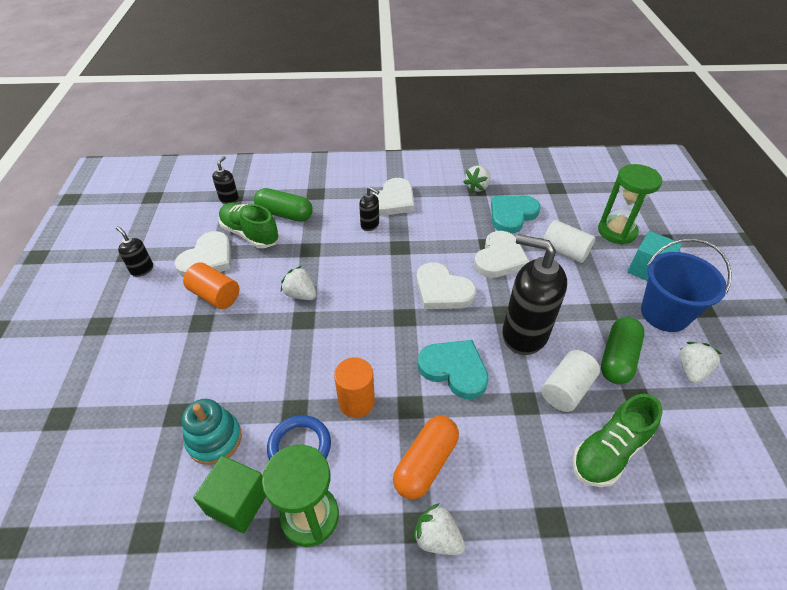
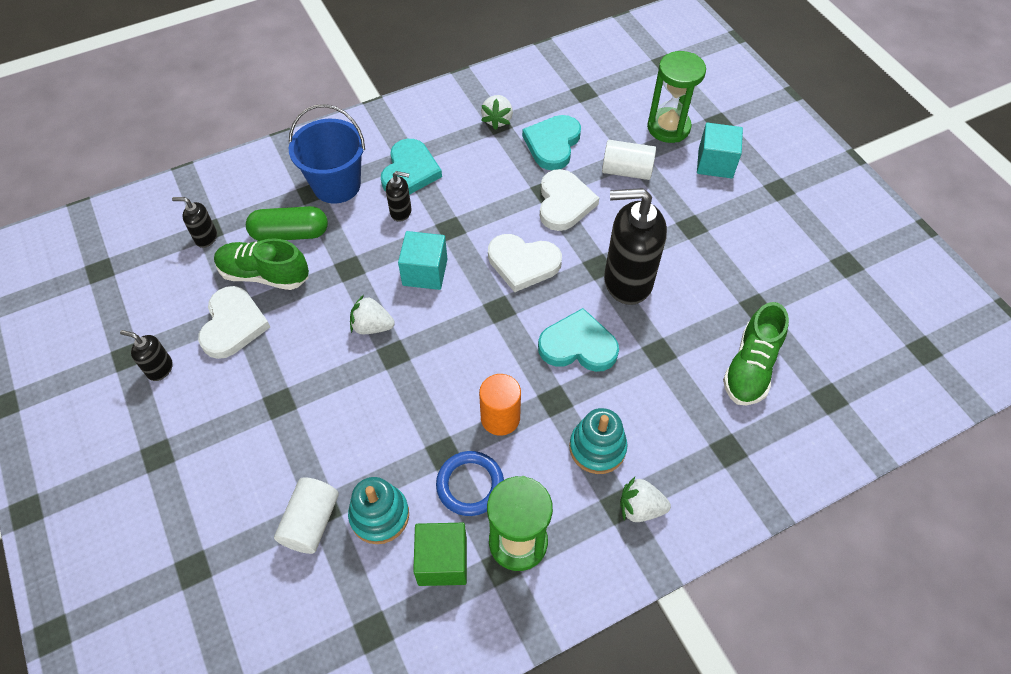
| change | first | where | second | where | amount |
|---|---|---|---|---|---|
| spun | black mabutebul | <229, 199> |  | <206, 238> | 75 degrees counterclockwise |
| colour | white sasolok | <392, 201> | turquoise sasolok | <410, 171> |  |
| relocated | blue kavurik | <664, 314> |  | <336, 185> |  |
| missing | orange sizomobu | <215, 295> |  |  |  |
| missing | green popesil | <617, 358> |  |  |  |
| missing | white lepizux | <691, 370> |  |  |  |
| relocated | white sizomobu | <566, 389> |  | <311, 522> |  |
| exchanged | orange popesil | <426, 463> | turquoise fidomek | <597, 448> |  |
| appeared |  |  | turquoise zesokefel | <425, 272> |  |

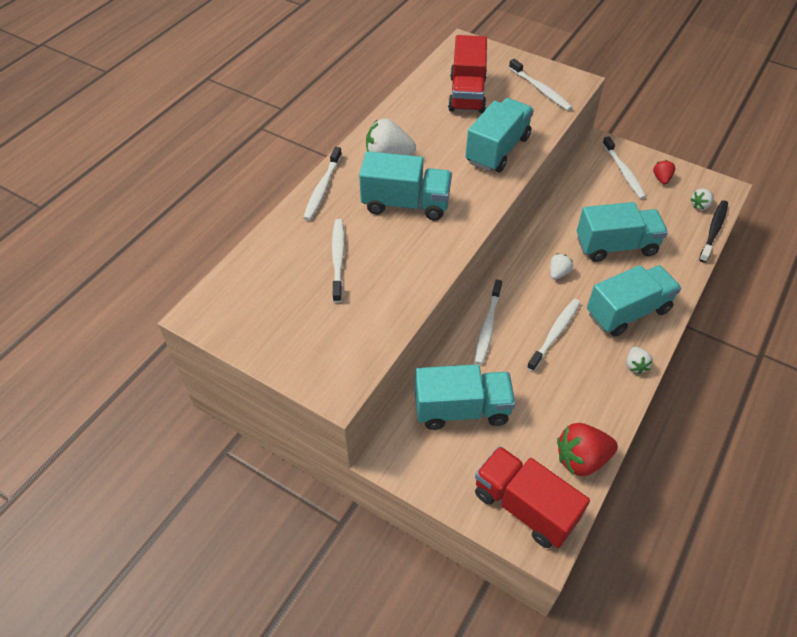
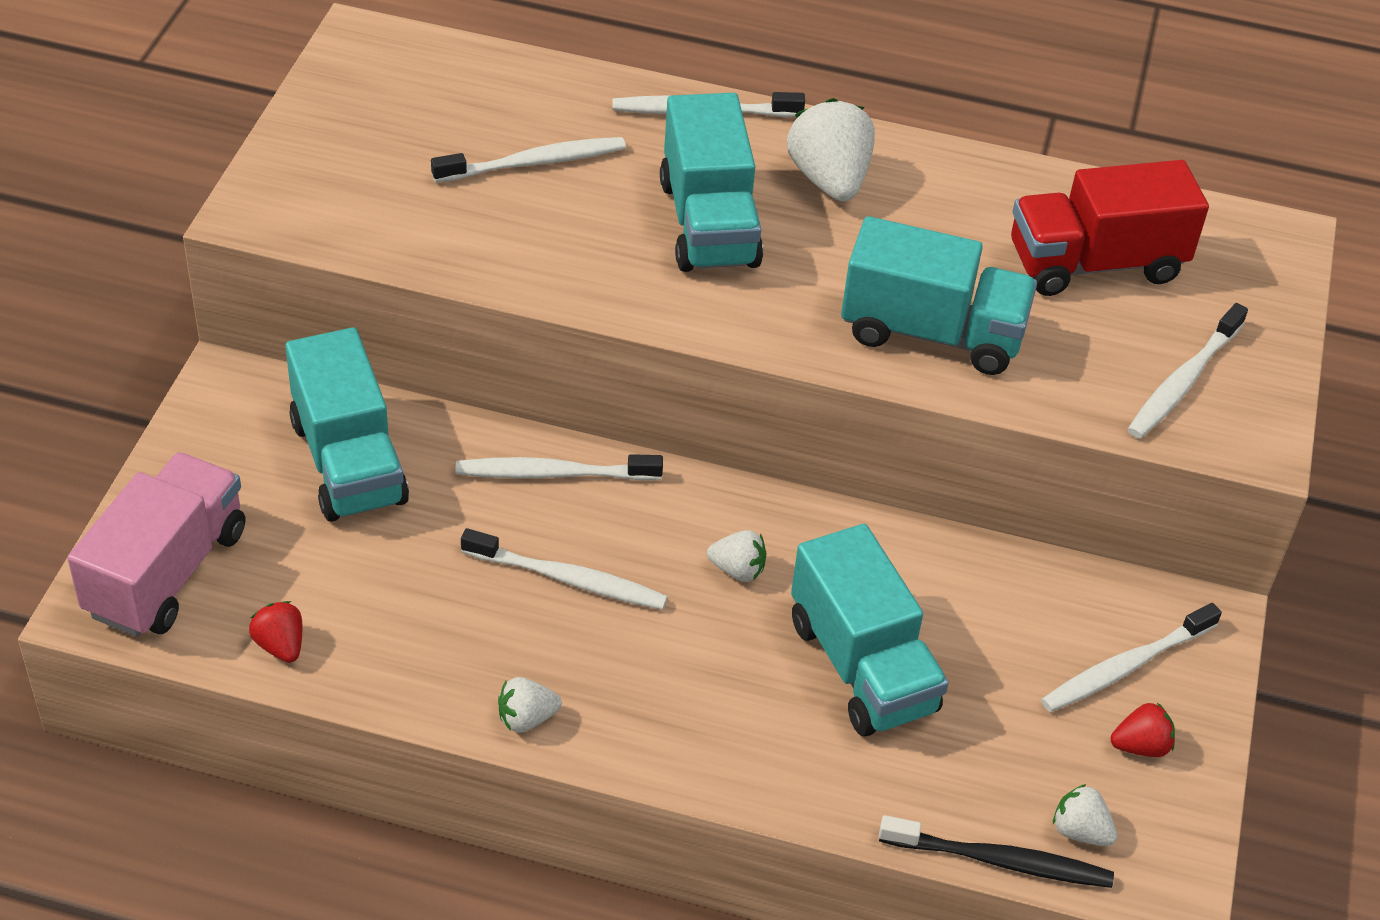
| change | first | where | second | where | amount |
|---|---|---|---|---|---|
| missing | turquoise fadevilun | <627, 312> |  |  |  |
| size | red lepizux | <581, 459> |  | <280, 645> | x0.54 |
| colour | red fadevilun | <524, 506> | pink fadevilun | <166, 572> |  |

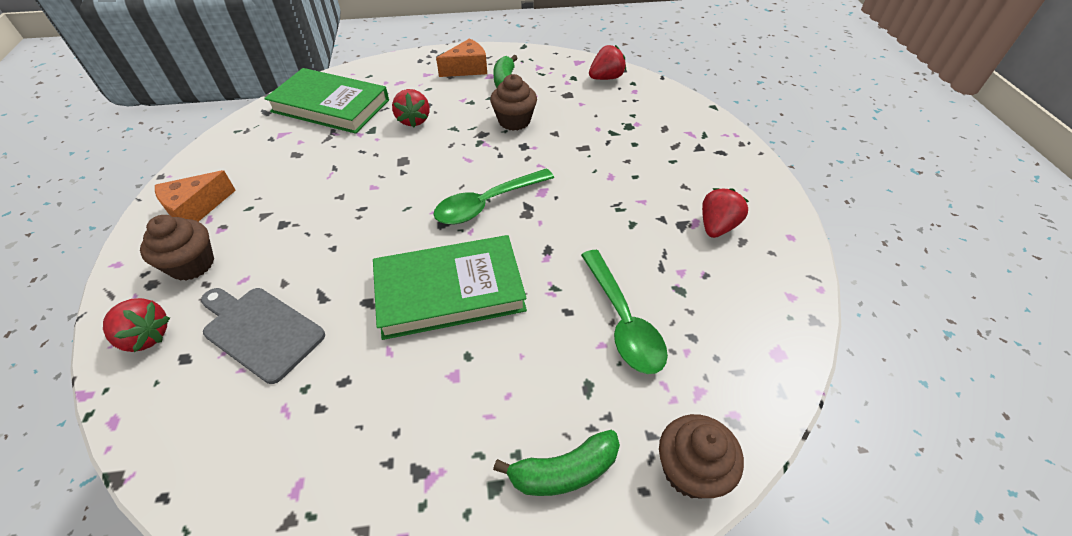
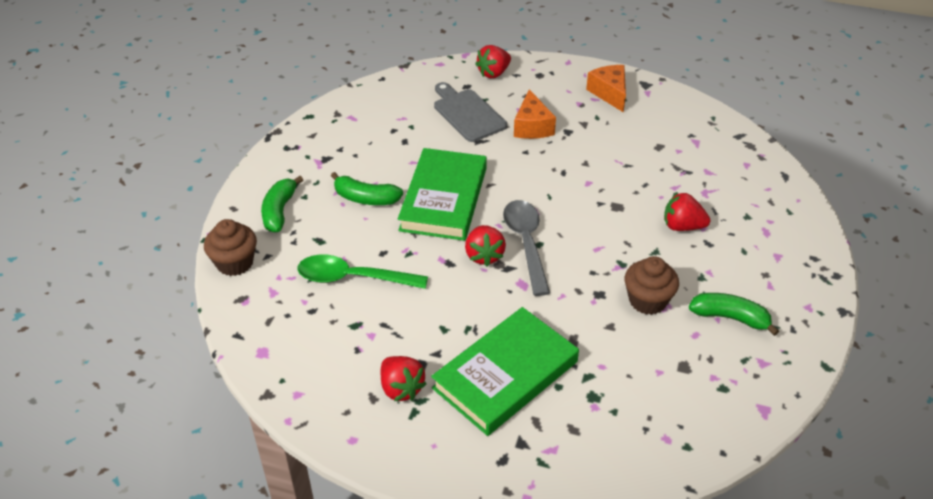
| change | first | where | second | where | amount |
|---|---|---|---|---|---|
| relocated | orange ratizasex | <467, 69> |  | <532, 127> |  |
| relocated | red lepizux | <606, 78> |  | <484, 255> |  |
| relocated | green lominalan | <330, 106> |  | <505, 375> |  |
| colour | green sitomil | <487, 204> | grey sitomil | <526, 243> |  |
| missing | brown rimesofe | <192, 264> |  |  |  |
| spun | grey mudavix | <260, 331> |  | <467, 114> | 90 degrees counterclockwise |
| appeared |  |  | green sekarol | <366, 198> |  |

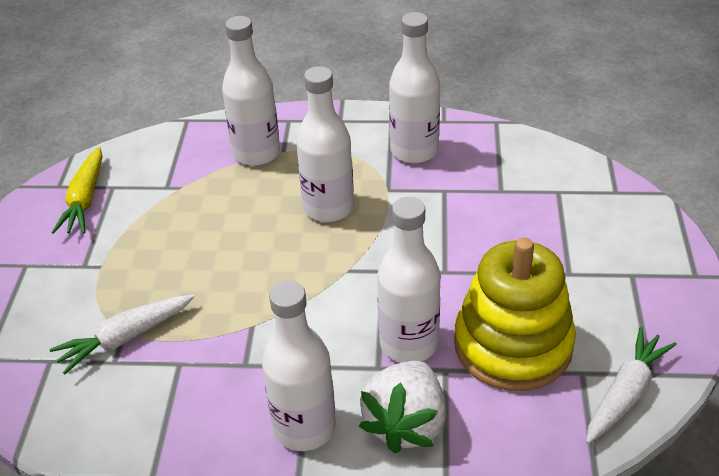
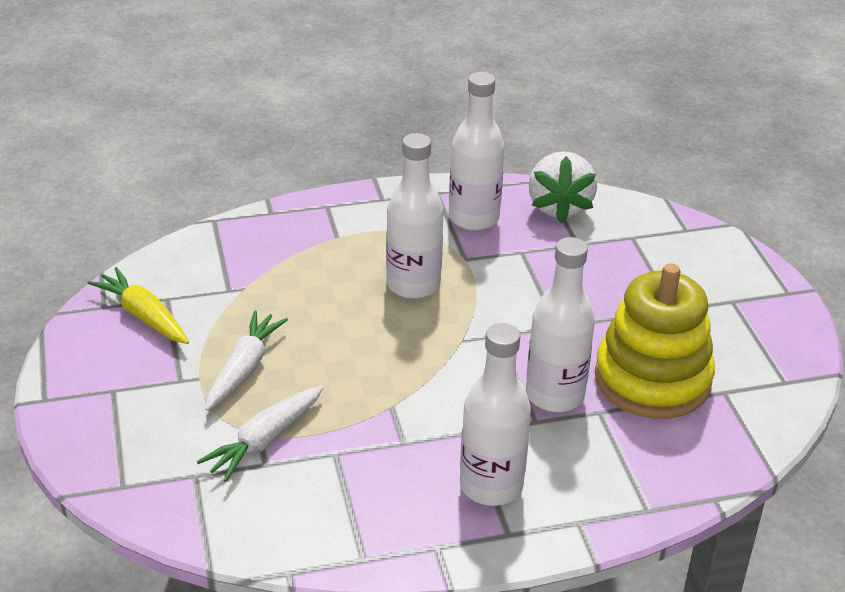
| change | first | where | second | where | amount |
|---|---|---|---|---|---|
| missing | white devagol | <256, 153> |  |  |  |
| spun | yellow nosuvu | <85, 200> |  | <143, 316> | 150 degrees clockwise |
| relocated | white nosuvu | <625, 393> |  | <244, 368> |  |
| relocated | white lepizux | <406, 423> |  | <559, 207> |  |

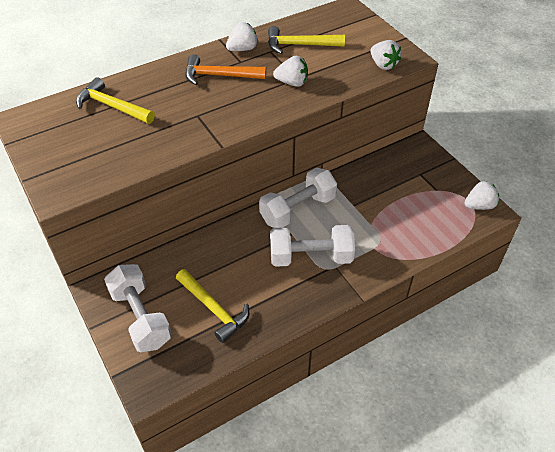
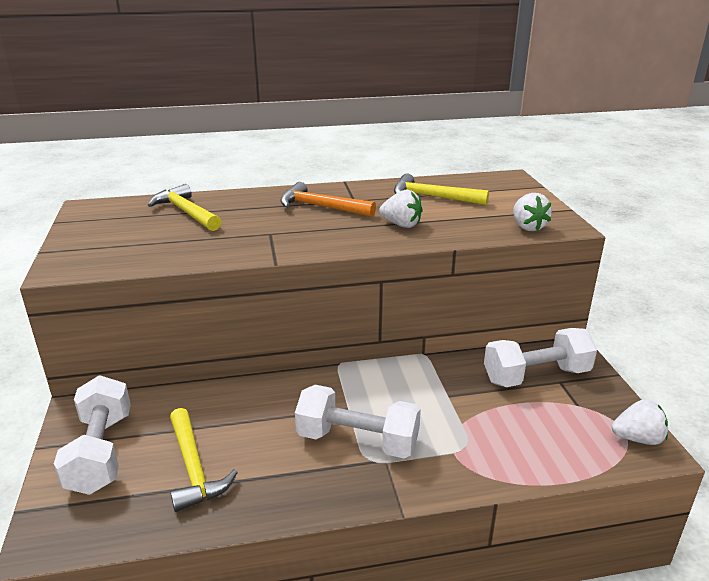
| change | first | where | second | where | amount |
|---|---|---|---|---|---|
| missing | white lepizux | <242, 49> |  |  |  |
| relocated | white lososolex | <298, 209> |  | <536, 376> |  |

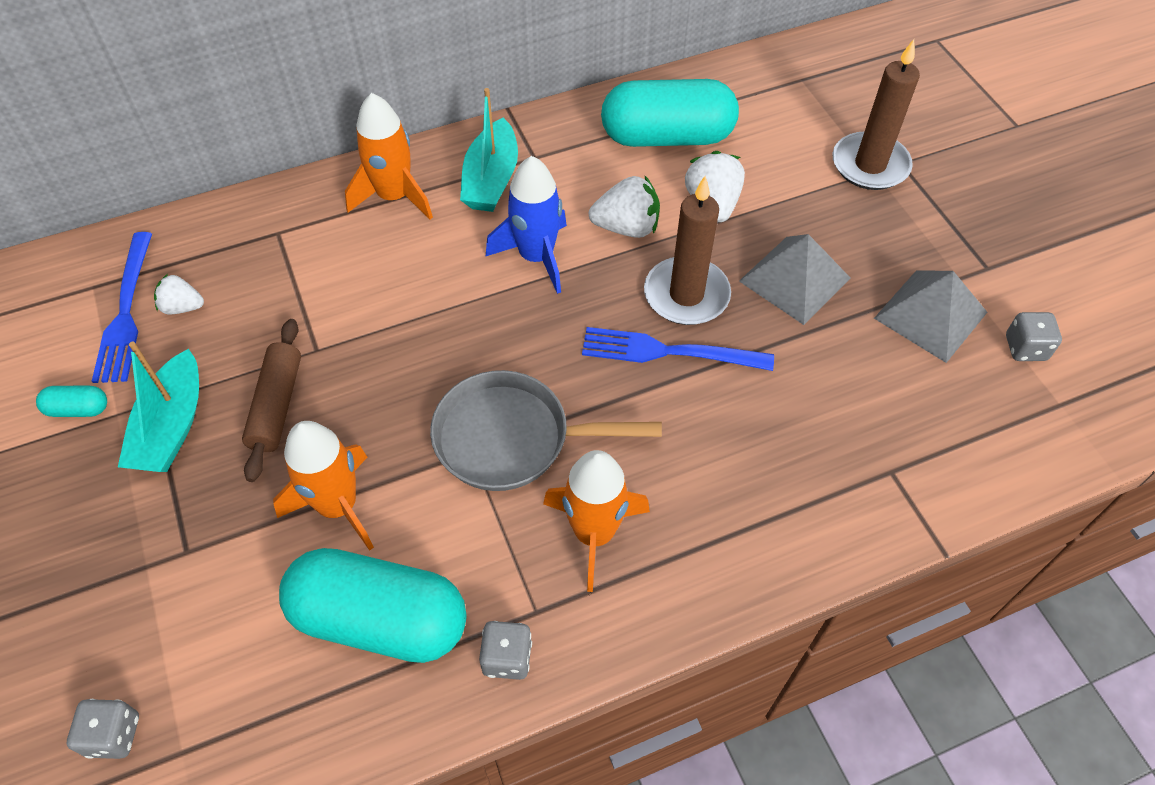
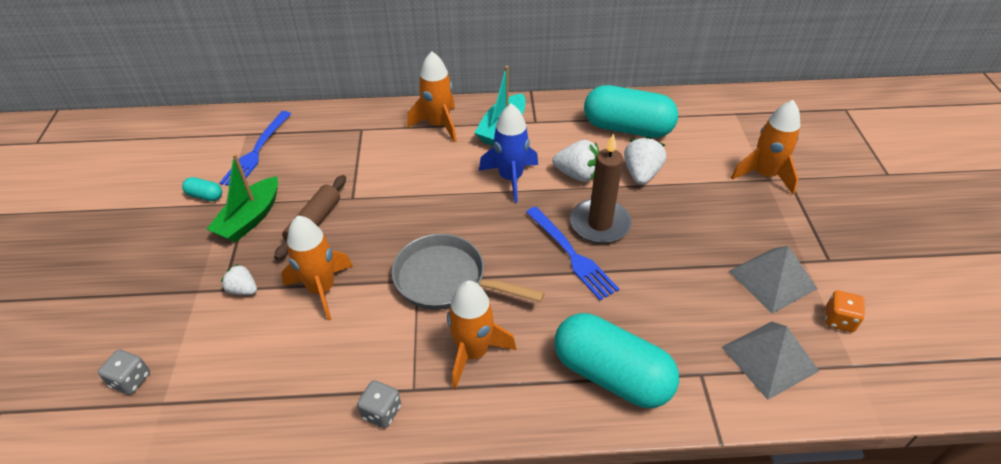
| change | first | where | second | where | amount |
|---|---|---|---|---|---|
| exchanged | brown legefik | <870, 165> | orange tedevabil | <764, 175> |  |
| relocated | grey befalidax | <794, 279> |  | <769, 358> |  |
| relocated | white lepizux | <182, 307> |  | <243, 290> |  |
| colour | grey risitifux | <1025, 348> | orange risitifux | <839, 320> |  |
| spun | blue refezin | <668, 352> |  | <572, 255> | 150 degrees counterclockwise |
| colour | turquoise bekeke | <172, 427> | green bekeke | <250, 219> |  |
| relocated | turquoise popesil | <380, 619> |  | <611, 375> |  |

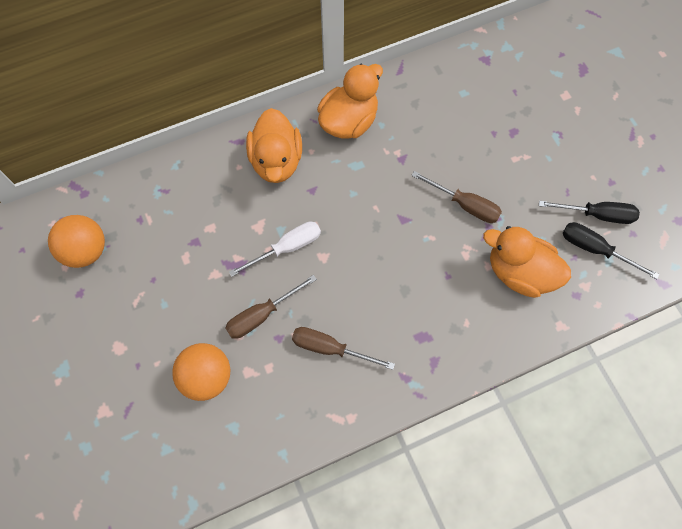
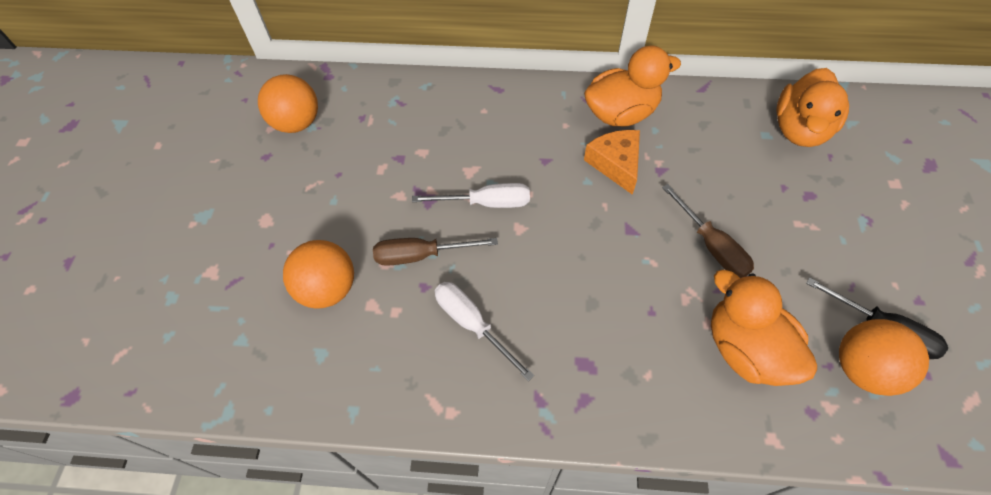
| change | first | where | second | where | amount |
|---|---|---|---|---|---|
| relocated | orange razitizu | <276, 161> |  | <799, 130> |  |
| exchanged | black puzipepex | <595, 249> | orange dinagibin | <862, 369> |  |
| colour | brown puzipepex | <330, 348> | white puzipepex | <472, 324> |  |
| appeared |  |  | orange ratizasex | <615, 164> |  |

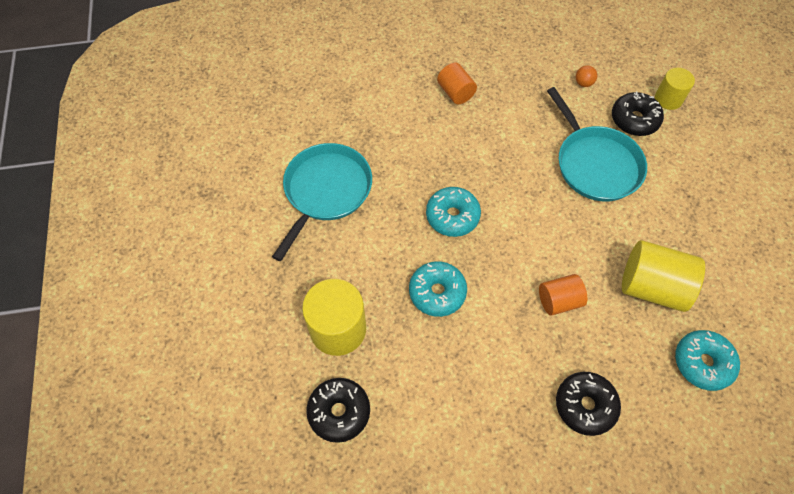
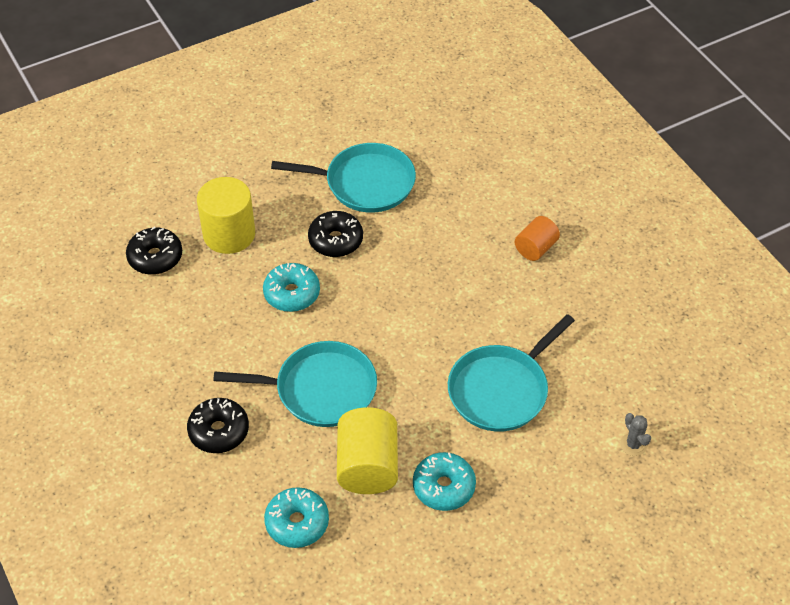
| change | first | where | second | where | amount |
|---|---|---|---|---|---|
| missing | orange dinagibin | <583, 83> |  |  |  |
| exchanged | yellow sizomobu | <668, 99> | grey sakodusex | <633, 444> |  |
| relocated | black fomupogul | <634, 120> |  | <335, 240> |  |
| relocated | turquoise fomupogul | <452, 216> |  | <443, 487> |  |
| exchanged | orange sizomobu | <559, 301> | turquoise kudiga | <320, 389> |  |

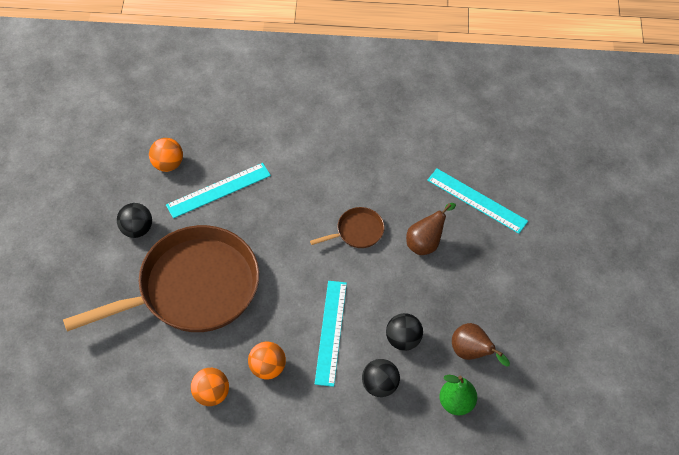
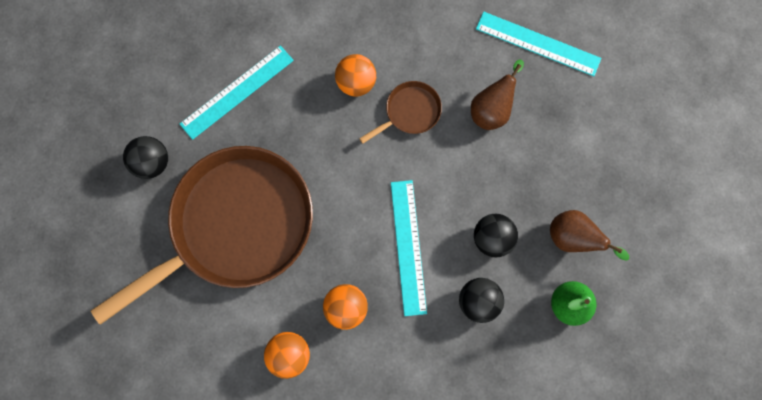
| change | first | where | second | where | amount |
|---|---|---|---|---|---|
| relocated | orange dinagibin | <167, 164> |  | <356, 83> |  |

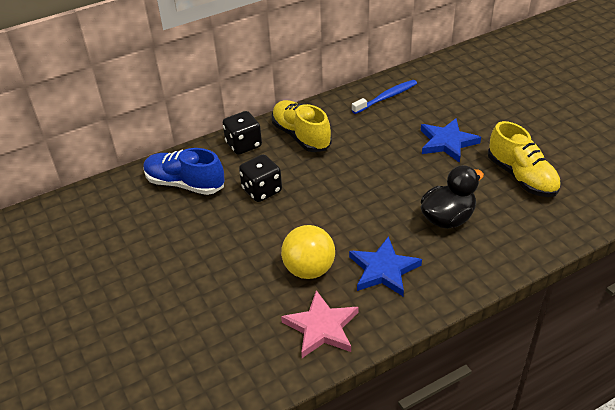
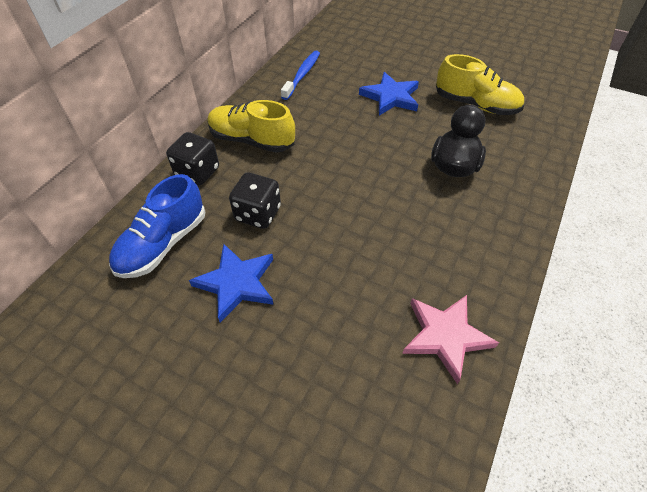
| change | first | where | second | where | amount |
|---|---|---|---|---|---|
| spun | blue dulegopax | <185, 184> |  | <163, 244> | 45 degrees counterclockwise |
| missing | yellow dinagibin | <309, 269> |  |  |  |
| relocated | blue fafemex | <383, 270> |  | <236, 283> |  |

